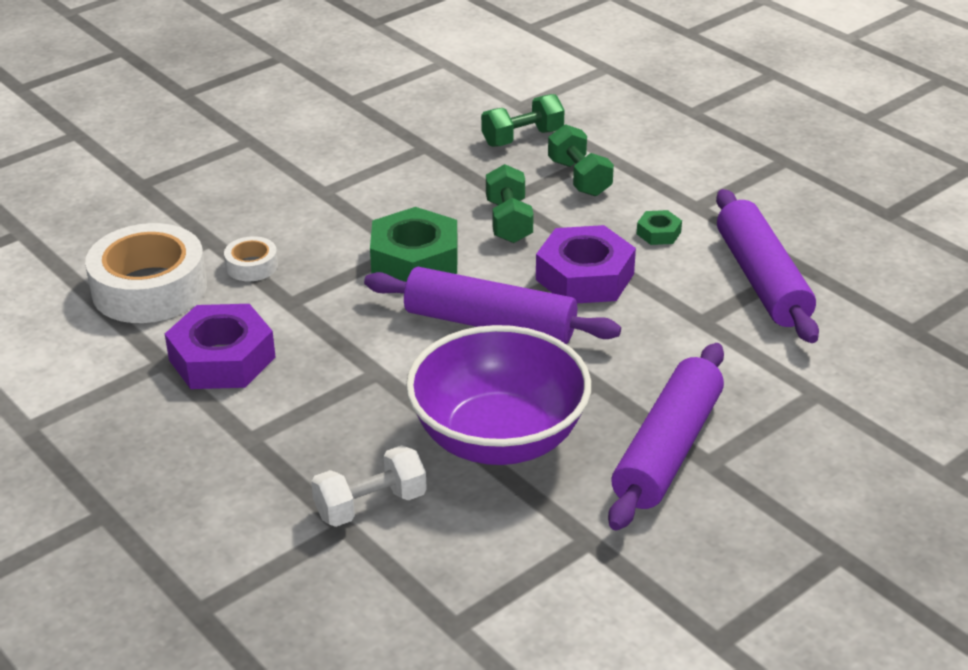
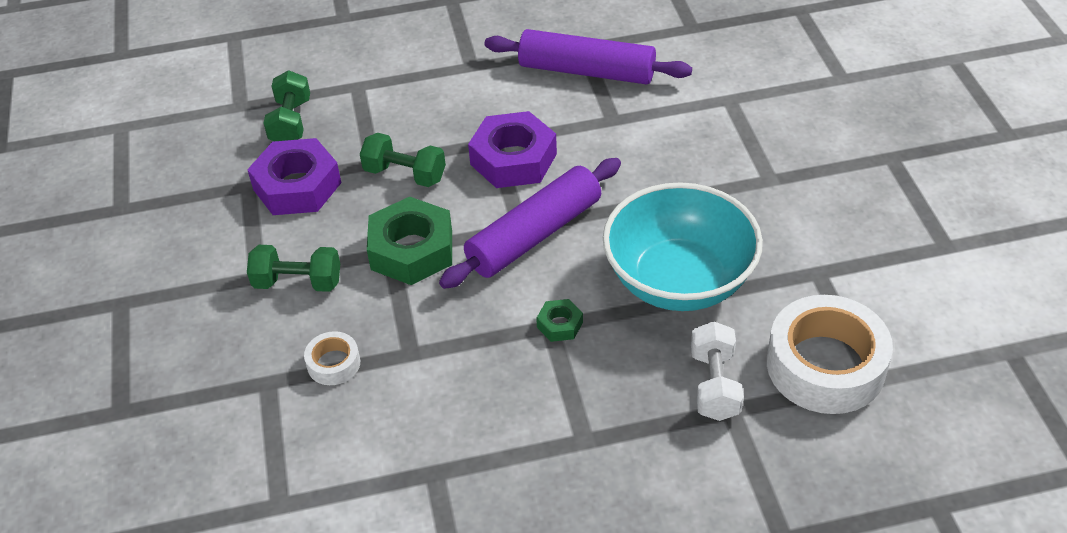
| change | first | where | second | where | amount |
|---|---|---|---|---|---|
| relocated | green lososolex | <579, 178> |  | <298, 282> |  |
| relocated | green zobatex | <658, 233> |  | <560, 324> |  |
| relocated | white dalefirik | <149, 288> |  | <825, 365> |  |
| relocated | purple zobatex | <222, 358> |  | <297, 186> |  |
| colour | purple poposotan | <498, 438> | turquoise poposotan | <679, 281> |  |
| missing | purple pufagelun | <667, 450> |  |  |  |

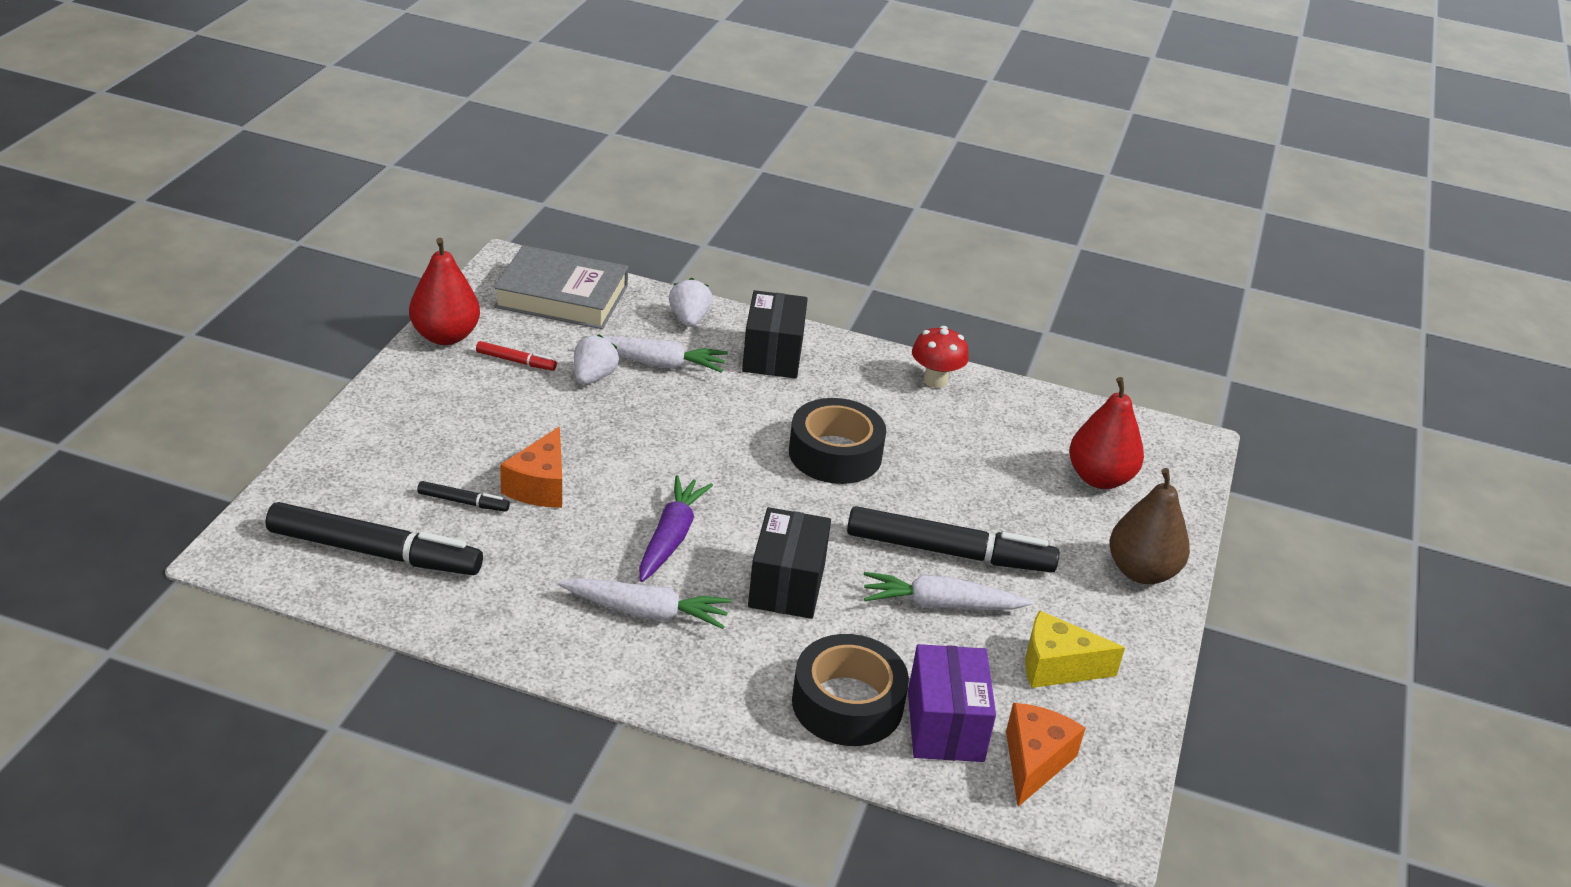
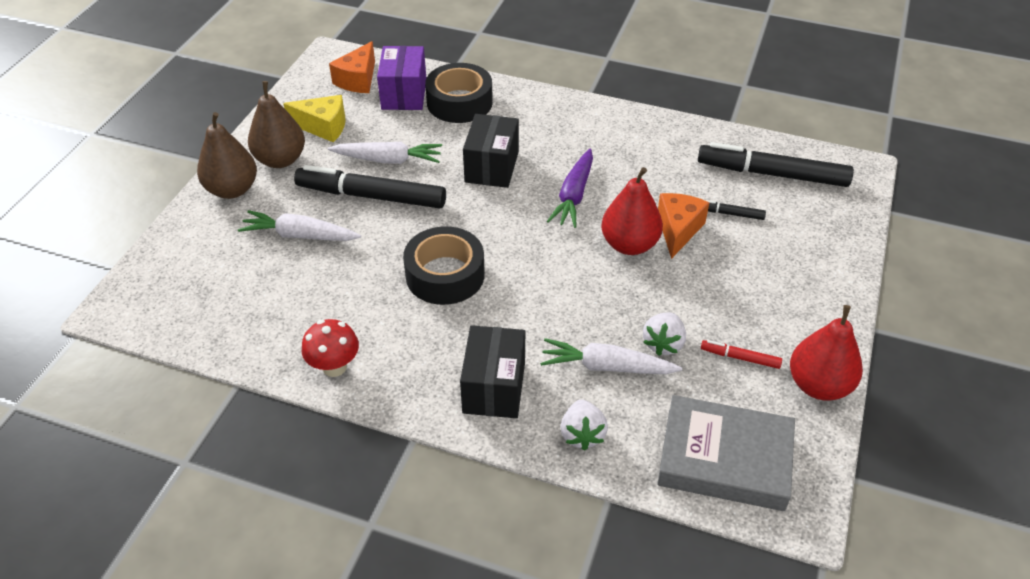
| change | first | where | second | where | amount |
|---|---|---|---|---|---|
| relocated | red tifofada | <1099, 478> |  | <629, 245> |  |
| relocated | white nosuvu | <646, 612> |  | <300, 235> |  |
| appeared |  |  | brown tifofada | <280, 160> |  |

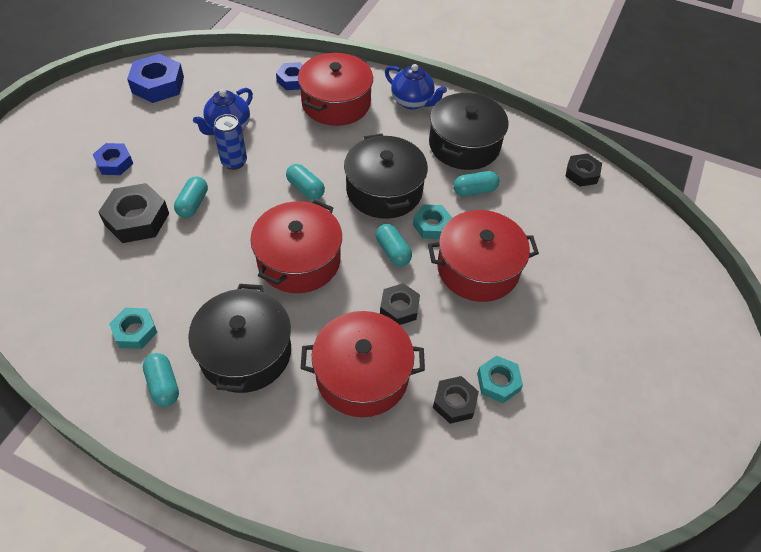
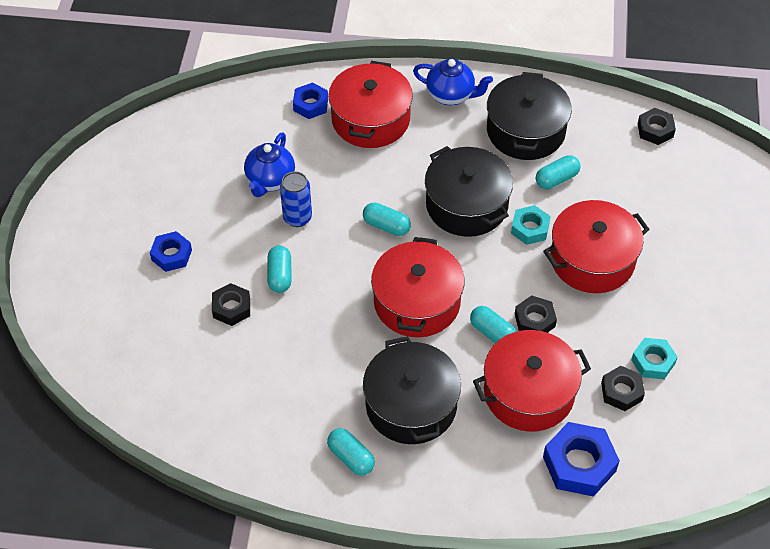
| change | first | where | second | where | amount |
|---|---|---|---|---|---|
| relocated | blue zobatex | <158, 85> |  | <579, 464> |  |
| size | black zobatex | <137, 219> |  | <231, 308> | x0.62 |
| relocated | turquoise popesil | <393, 251> |  | <492, 333> |  |
| missing | turquoise zobatex | <135, 331> |  |  |  |

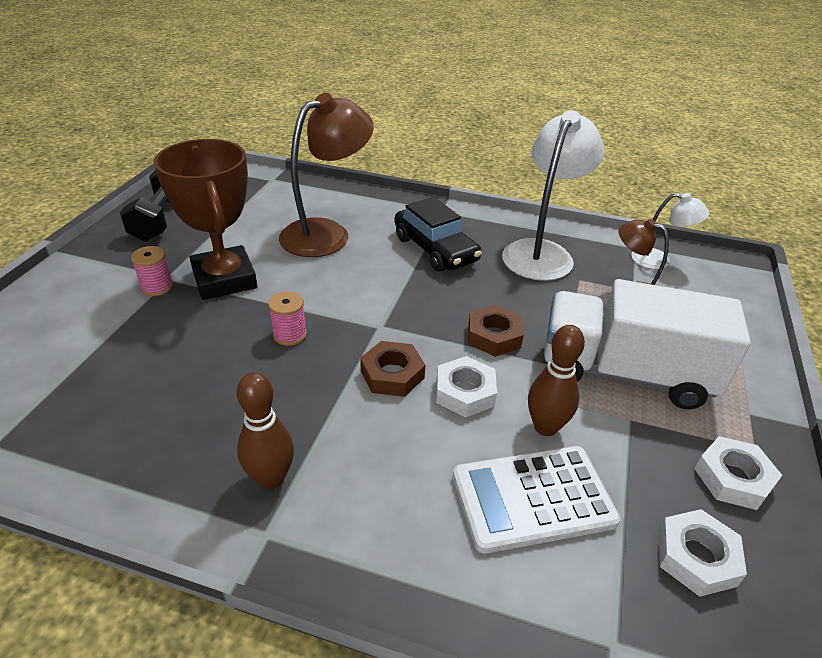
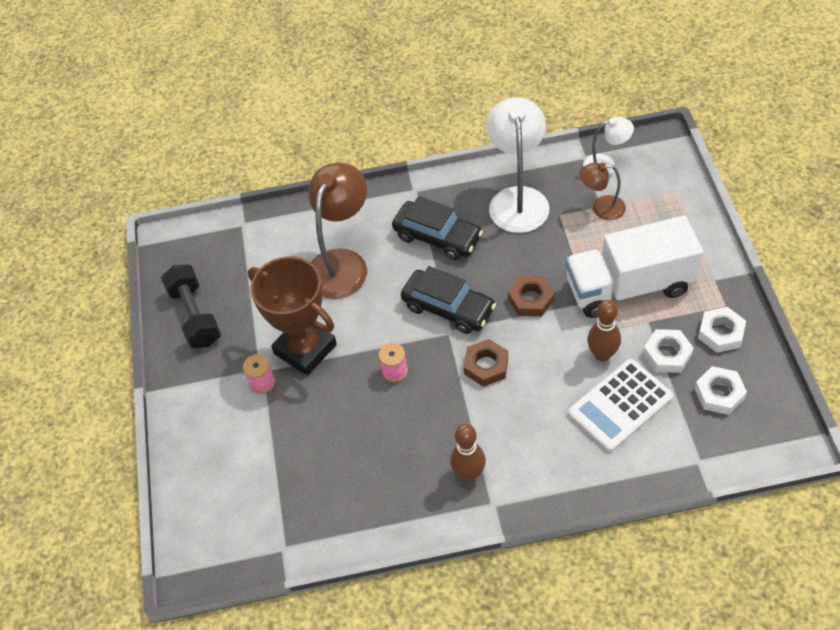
| change | first | where | second | where | amount |
|---|---|---|---|---|---|
| relocated | white zobatex | <465, 392> |  | <667, 354> |  |
| appeared |  |  | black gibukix | <448, 308> |  |

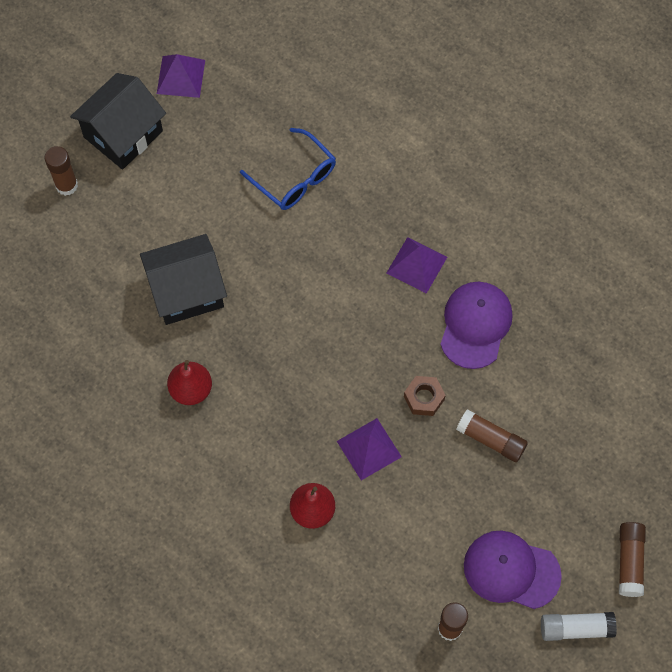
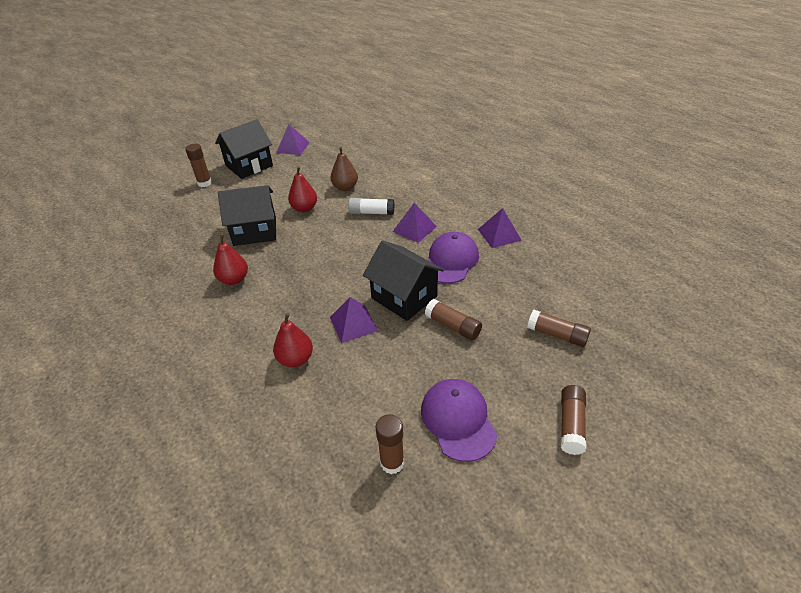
| change | first | where | second | where | amount |
|---|---|---|---|---|---|
| exchanged | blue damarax | <295, 178> | brown tifofada | <345, 187> |  |
| exchanged | brown zobatex | <424, 398> | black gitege | <404, 297> |  |
| spun | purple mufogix | <511, 570> |  | <458, 420> | 45 degrees clockwise |
| relocated | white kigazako | <575, 628> |  | <371, 212> |  |
| appeared |  |  | red tifofada | <304, 208> |  |
| appeared |  |  | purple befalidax | <499, 234> |  |
| appeared |  |  | brown kigazako | <557, 335> |  |

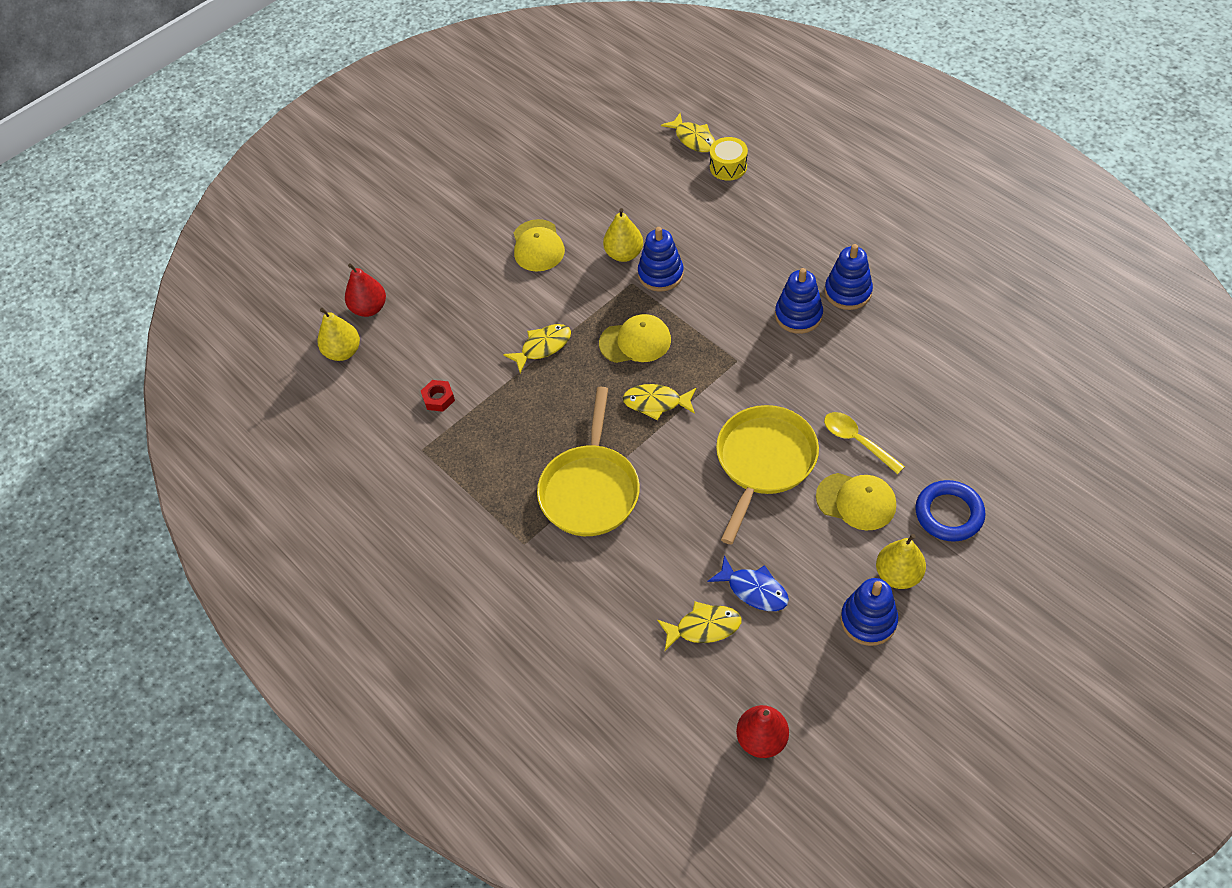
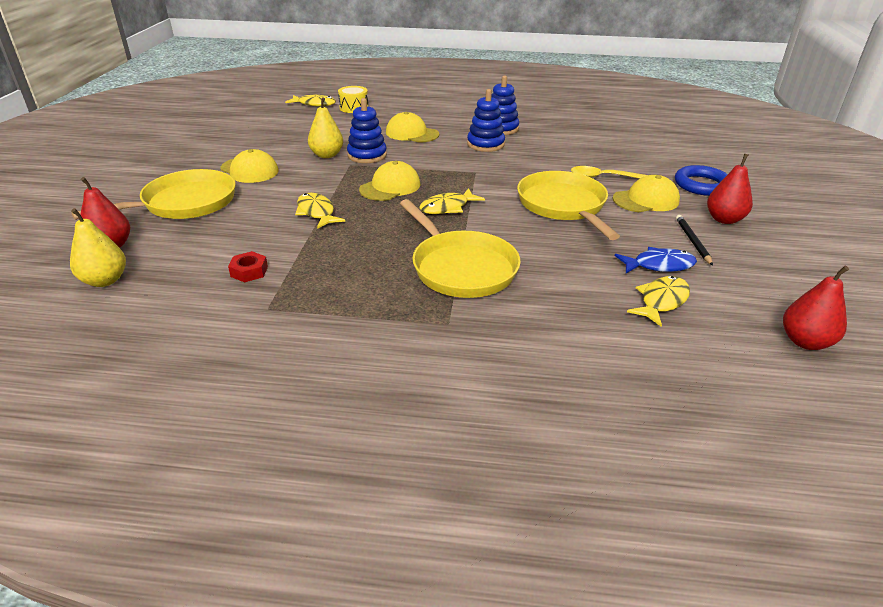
| change | first | where | second | where | amount |
|---|---|---|---|---|---|
| spun | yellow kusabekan | <543, 347> |  | <316, 212> | 45 degrees counterclockwise |
| colour | yellow tifofada | <898, 575> | red tifofada | <724, 219> |  |
| missing | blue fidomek | <868, 620> |  |  |  |
| appeared |  |  | yellow mufogix | <412, 133> |  |
| appeared |  |  | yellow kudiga | <184, 203> |  |
| appeared |  |  | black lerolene | <692, 241> |  |

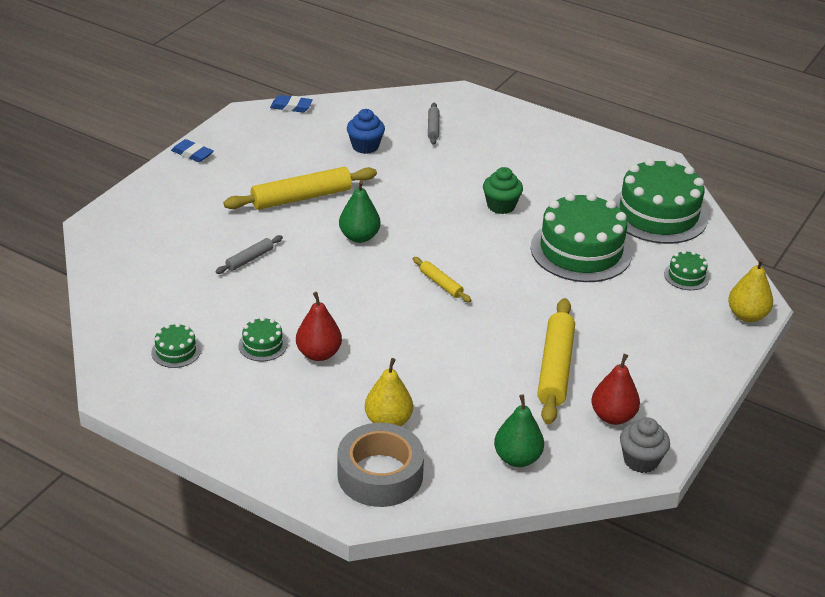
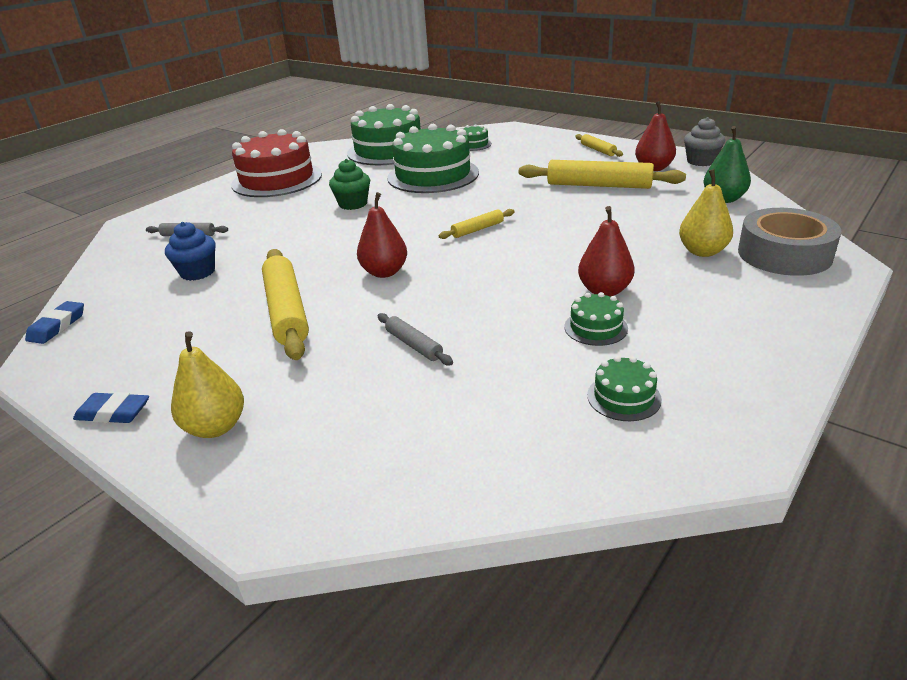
| change | first | where | second | where | amount |
|---|---|---|---|---|---|
| spun | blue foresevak | <192, 154> |  | <113, 413> | 60 degrees clockwise |
| colour | green tifofada | <359, 237> | red tifofada | <384, 272> |  |
| relocated | yellow tifofada | <747, 315> |  | <216, 427> |  |
| appeared |  |  | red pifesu | <277, 179> |  |
| appeared |  |  | yellow pufagelun | <597, 150> |  |

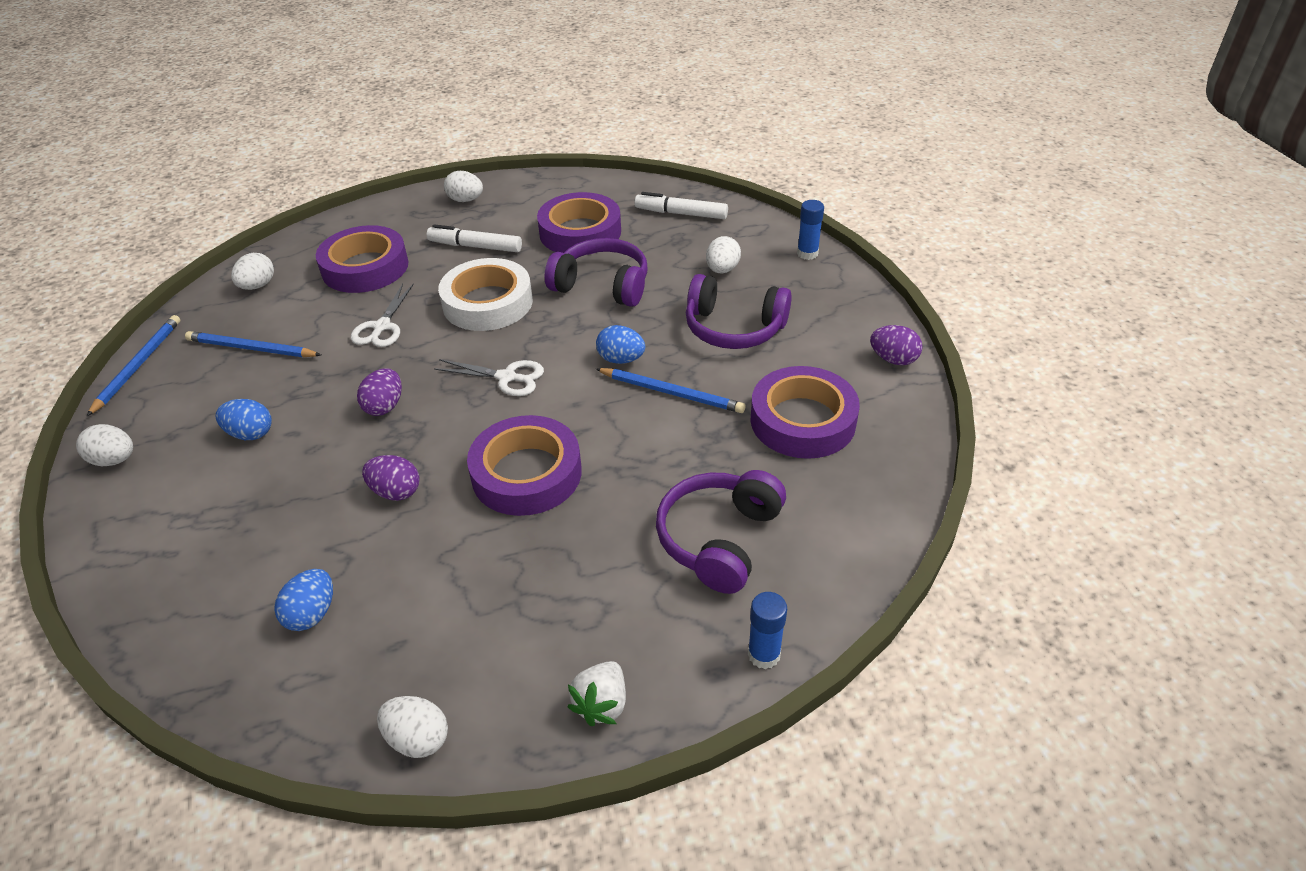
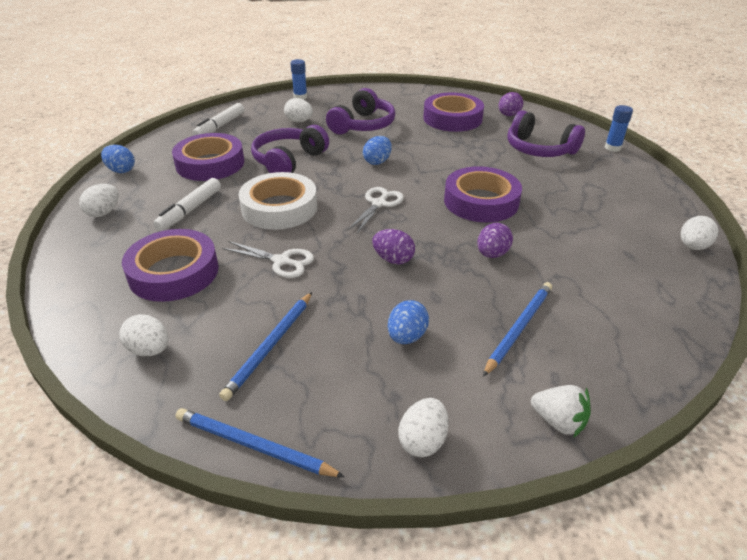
| change | first | where | second | where | amount |
|---|---|---|---|---|---|
| relocated | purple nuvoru | <893, 359> |  | <508, 115> |  |
| relocated | blue lerolene | <671, 393> |  | <519, 328> |  |
| relocated | blue nuvoru | <312, 614> |  | <121, 170> |  |
| relocated | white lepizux | <602, 704> |  | <558, 421> |  |

